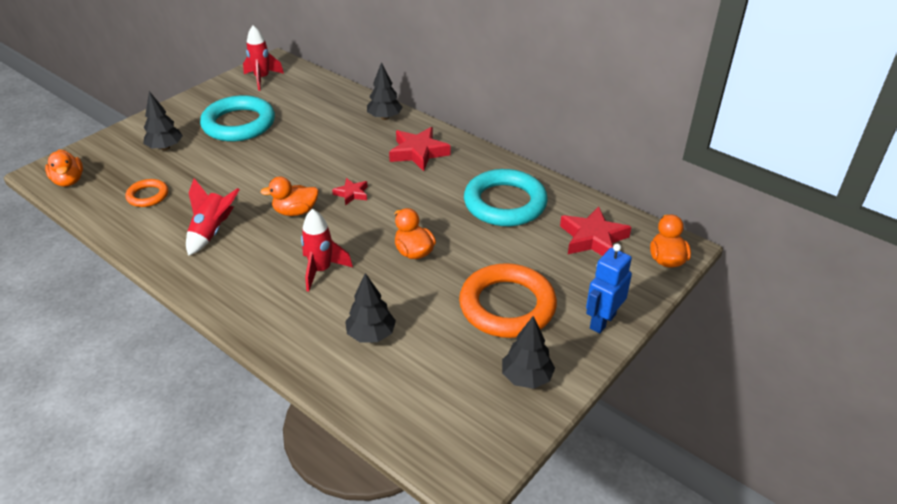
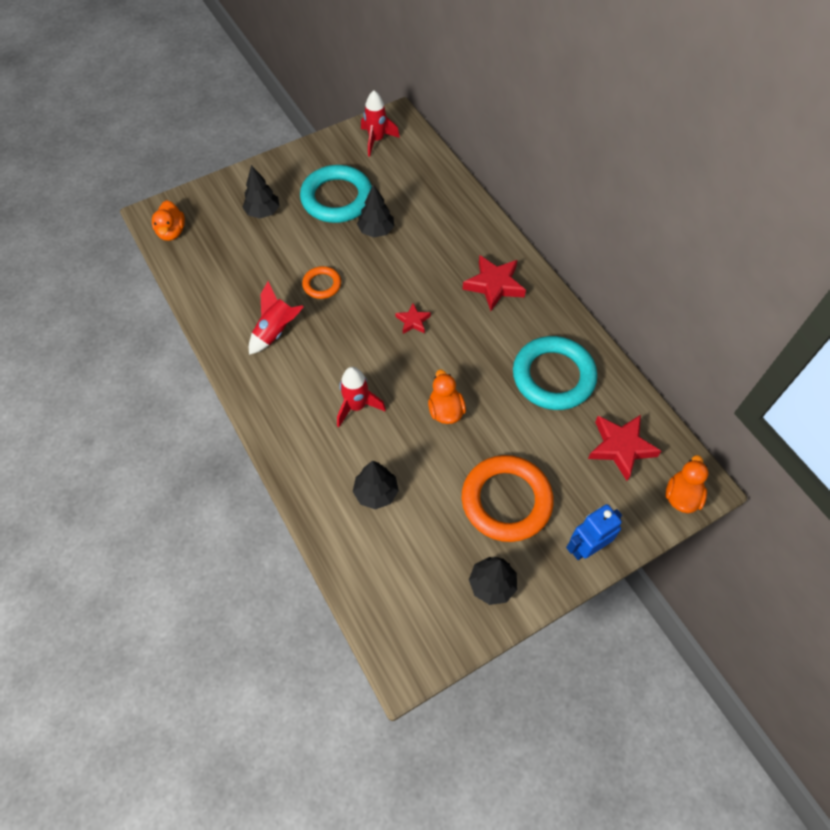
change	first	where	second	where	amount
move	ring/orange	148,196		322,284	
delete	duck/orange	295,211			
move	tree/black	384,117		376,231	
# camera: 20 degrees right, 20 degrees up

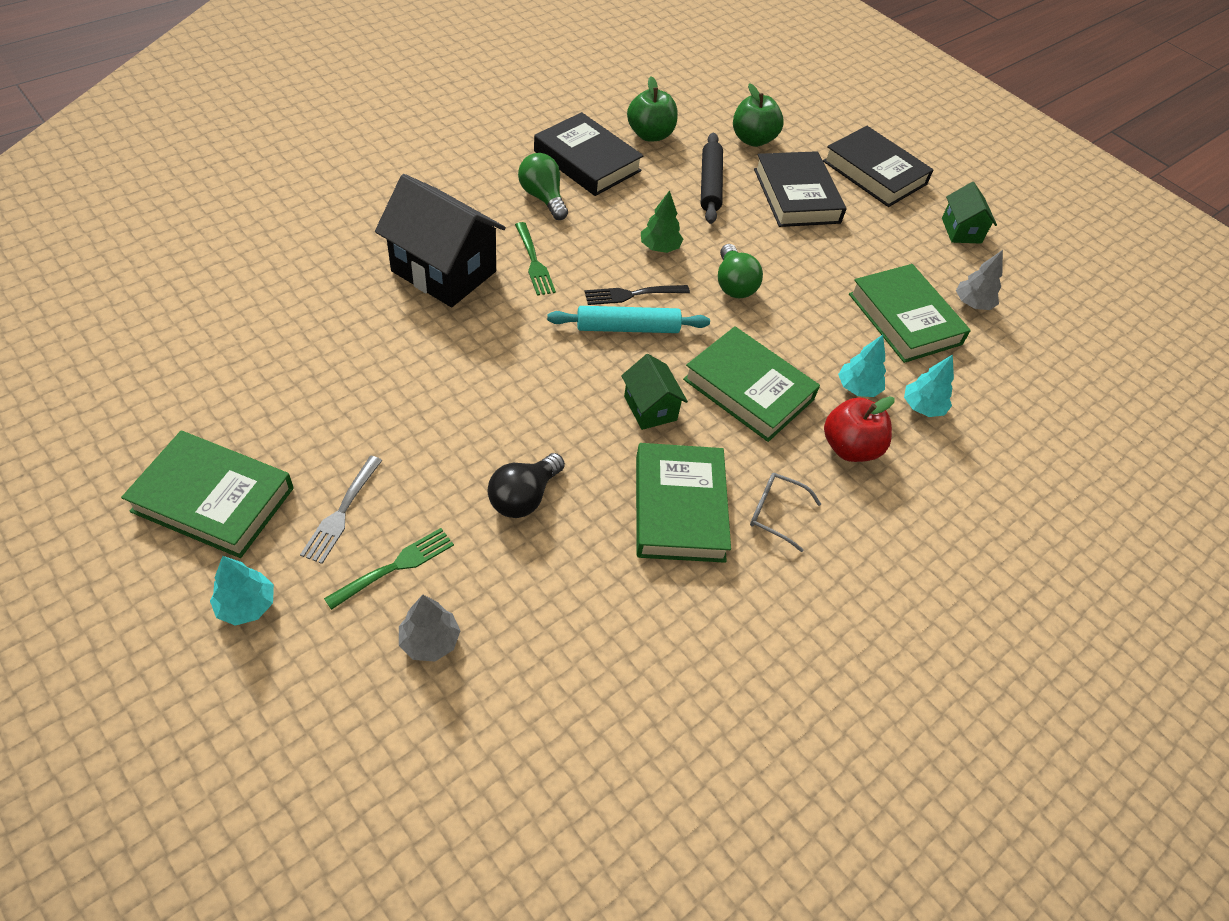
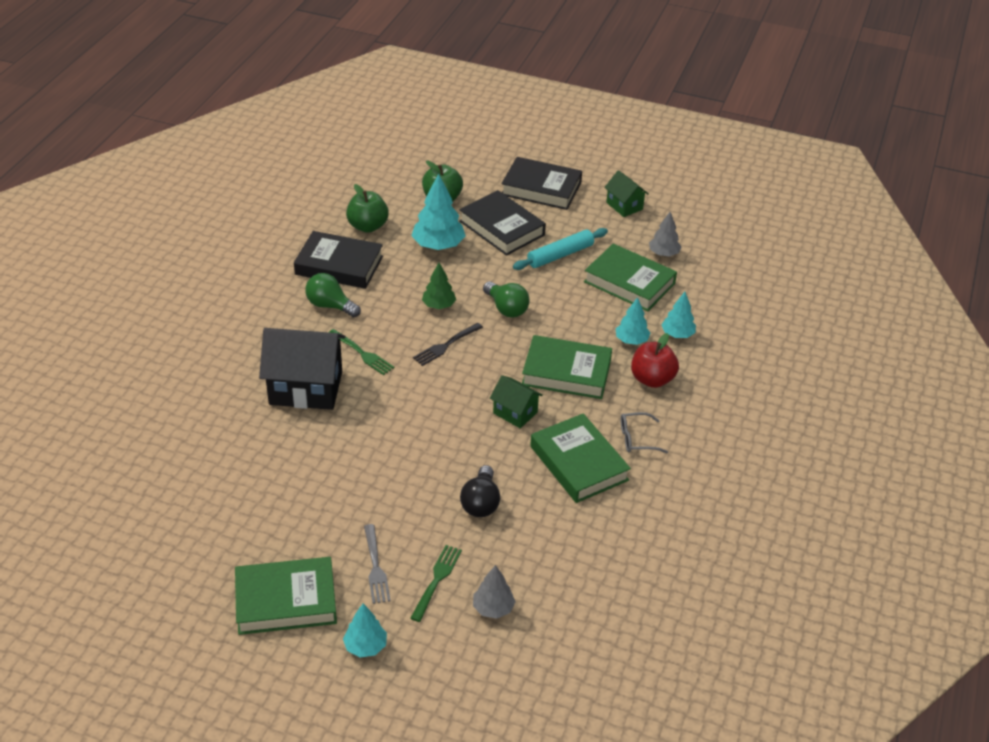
change	first	where	second	where	amount
move	rolling pin/turquoise	628,328		560,255	
replace	rolling pin/black	710,185	tree/turquoise	438,245	
# camera: 25 degrees left, 10 degrees down

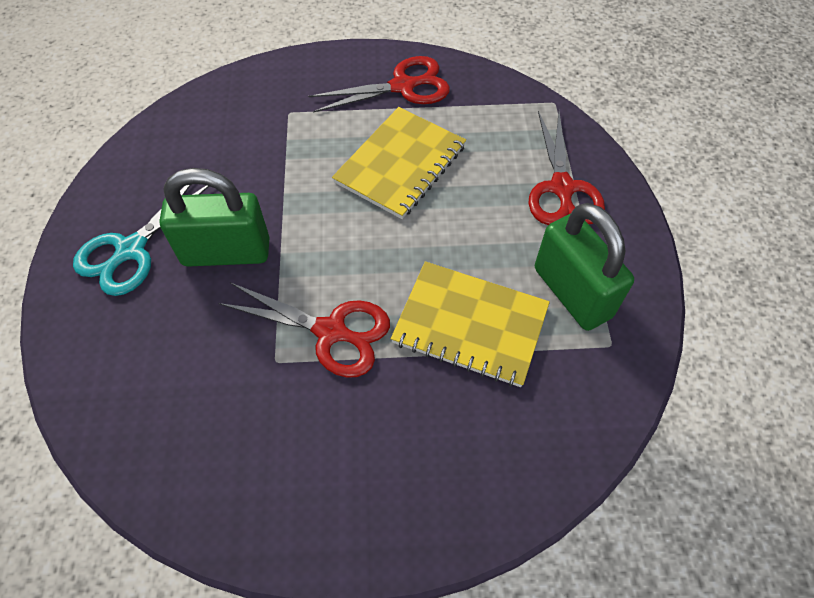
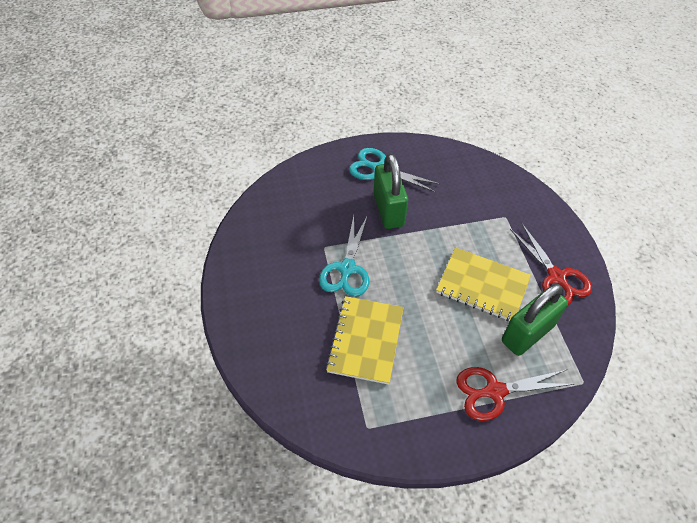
change	first	where	second	where	amount
recolor	scissors/red	331,331	scissors/turquoise	347,269	
move	padlock/green	572,292		527,333	
# camera: 80 degrees right, 5 degrees down

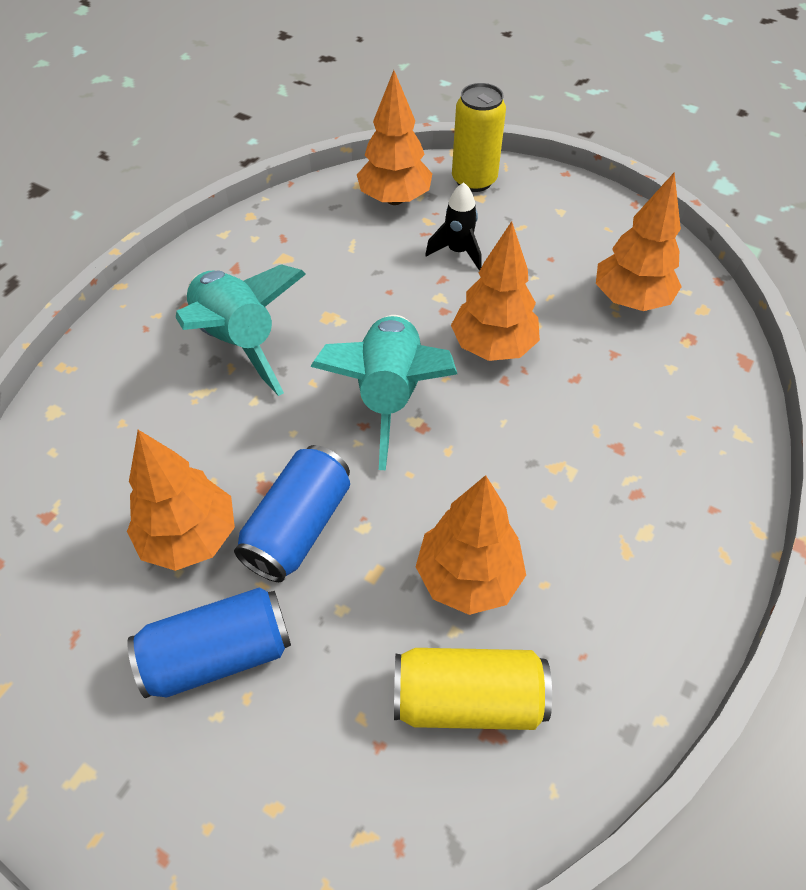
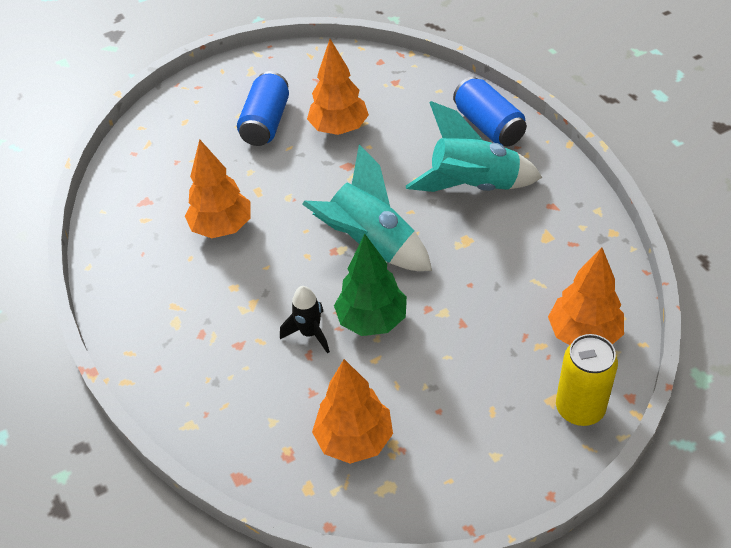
change	first	where	second	where	amount
move	can/blue	298,527		488,126	
delete	can/yellow	467,699			
move	rocket/black	458,252		310,333	
recolor	tree/orange	493,346	tree/green	372,320	
# camera: 125 degrees right, 5 degrees down

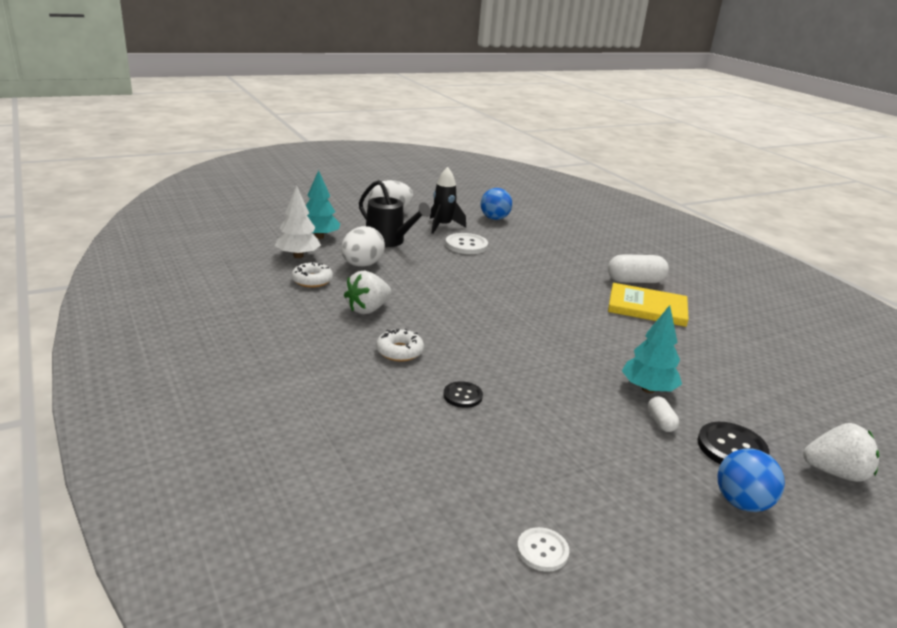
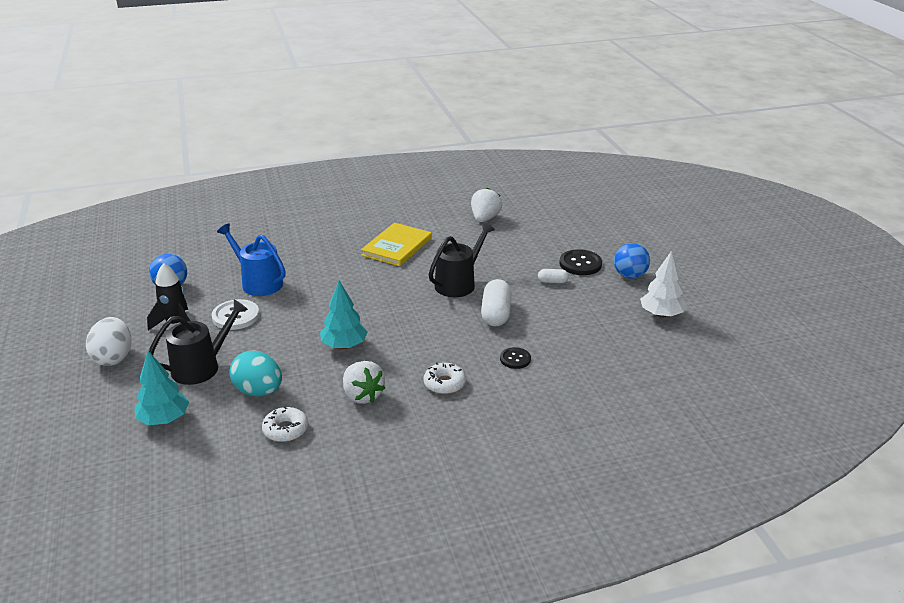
change	first	where	second	where	amount
move	tree/white	298,256		661,314	
recolor	egg/white	362,265	egg/turquoise	259,391	
delete	button/white	542,550			
move	capsule/white	635,281		496,314	
move	tree/turquoise	648,389		344,345	
move	strawberry/white	835,473		485,219	
insert			watering can/blue	258,283	
insert			watering can/black	458,283	
# camera: 75 degrees left, 5 degrees up

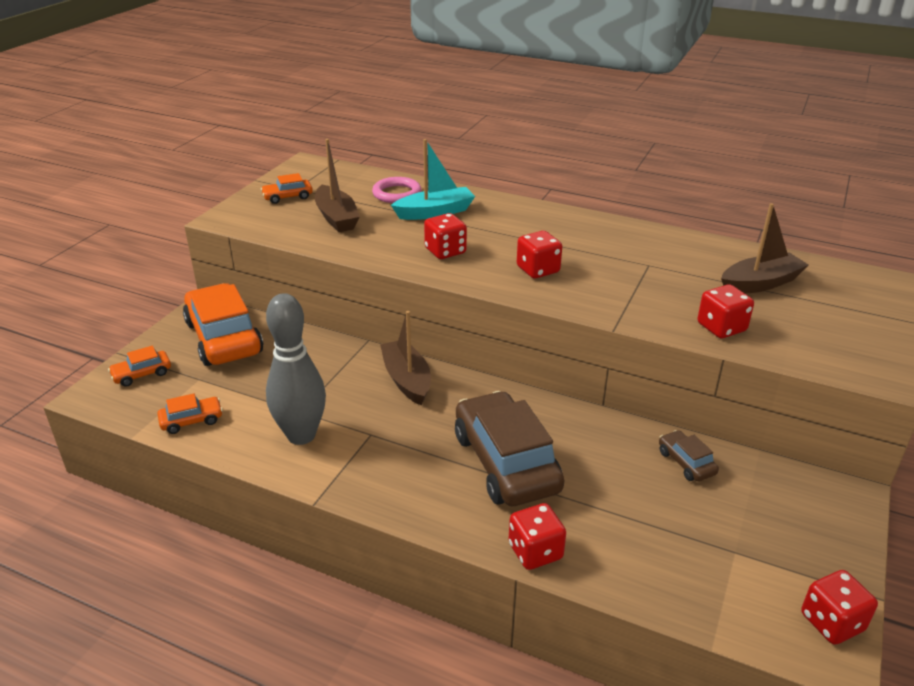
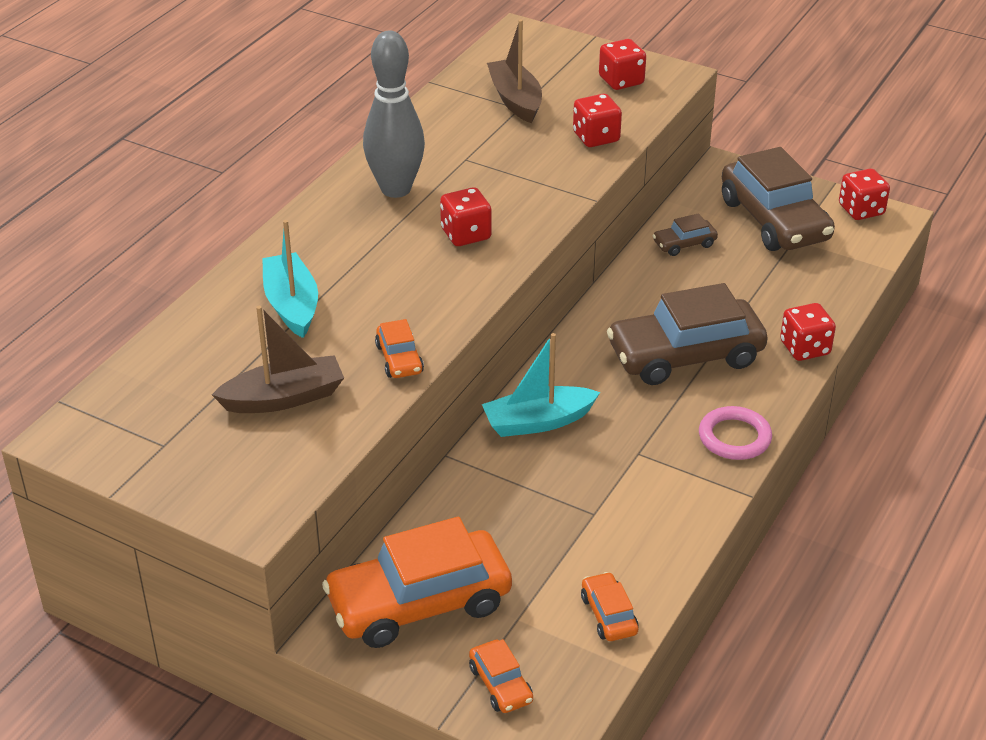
change	first	where	second	where	amount
move	car/orange	287,197		399,359	
move	bowling pin/grey	301,435		396,189	
move	ring/pink	397,194		734,437	
recolor	boat/brown	407,380	boat/turquoise	538,422	
move	dice/red	445,251		621,81	
insert			car/brown	774,220	
# camera: 85 degrees left, 5 degrees up

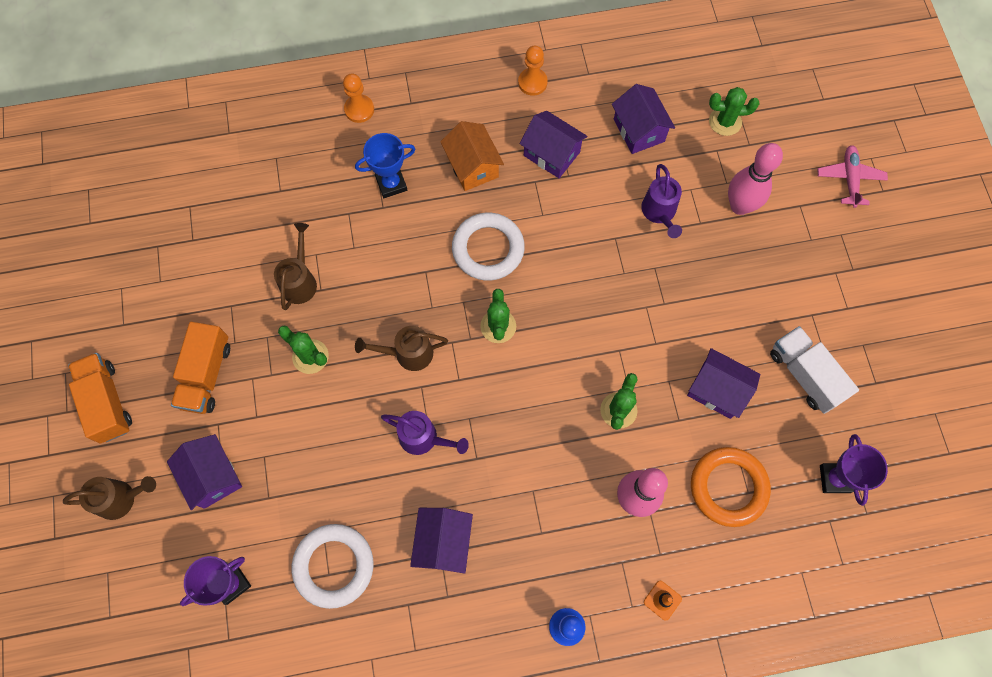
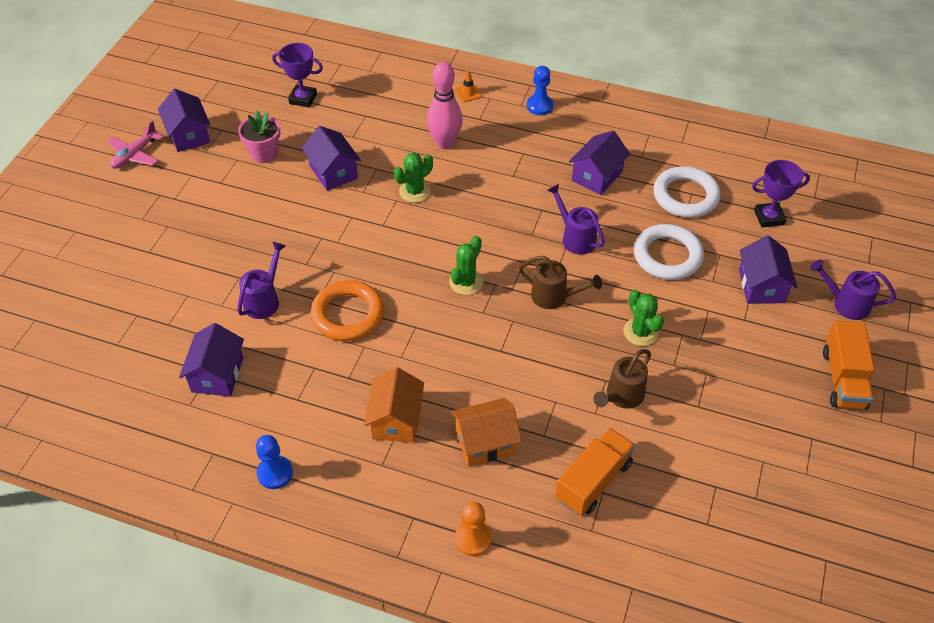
change	first	where	second	where	amount
recolor	watering can/brown	122,498	watering can/purple	845,303	
move	truck/orange	206,375		593,481	
replace	trophy/blue	391,184	house/orange	485,442	
move	ring/white	488,249		667,256	
recolor	pawn/orange	532,82	pawn/blue	275,473	
move	house/purple	551,154		189,135	
move	ring/orange	728,487		348,314	
delete	cactus/green	725,121			
delete	bowling pin/pink	739,206			
replace	truck/white	804,375	flower pot/pink	264,153	
move	plane/pink	849,179		135,155	
rotate	trophy/purple	835,478		303,99	75 degrees clockwise
# camera: 150 degrees left, 20 degrees down

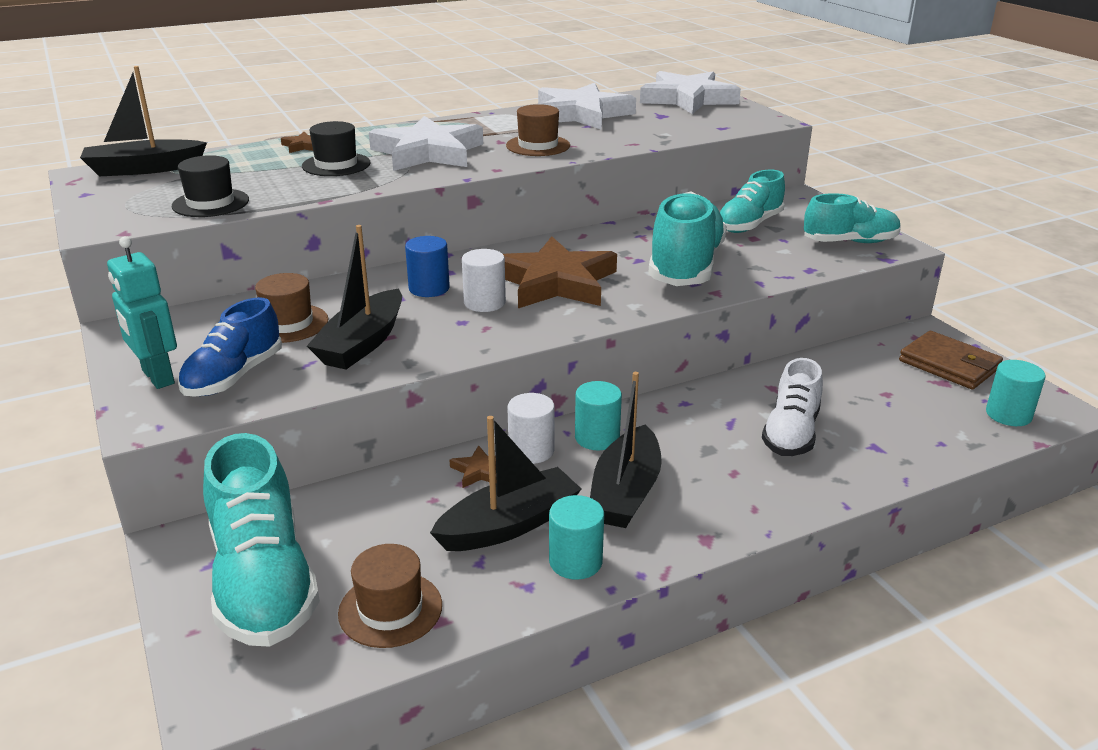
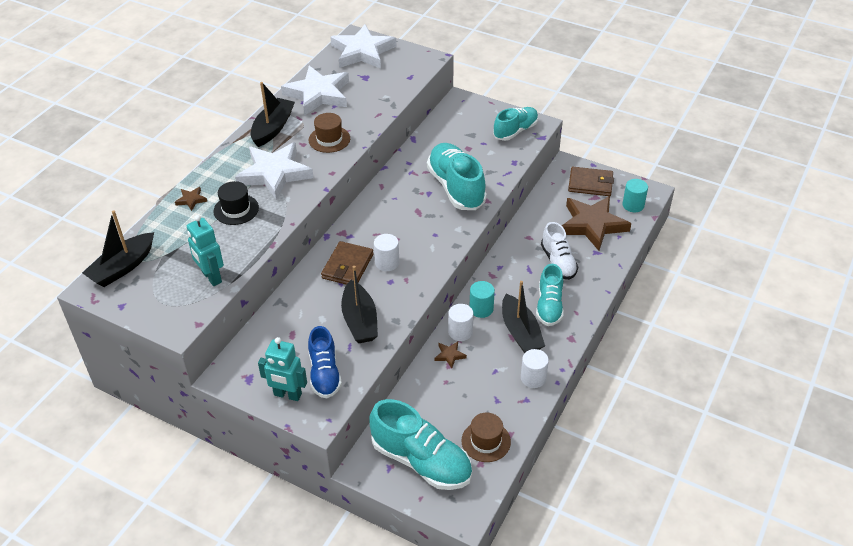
change	first	where	second	where	amount
replace	hat/black	210,203	robot/turquoise	211,277	
delete	hat/brown	288,323			
replace	cylinder/blue	429,288	wallet/brown	347,266	
move	boat/black	509,525		273,128	
move	star/brown	555,282		592,225	
recolor	cylinder/turquoise	575,562	cylinder/white	533,378	
move	shoe/turquoise	749,225		549,306	
# camera: 35 degrees left, 15 degrees up

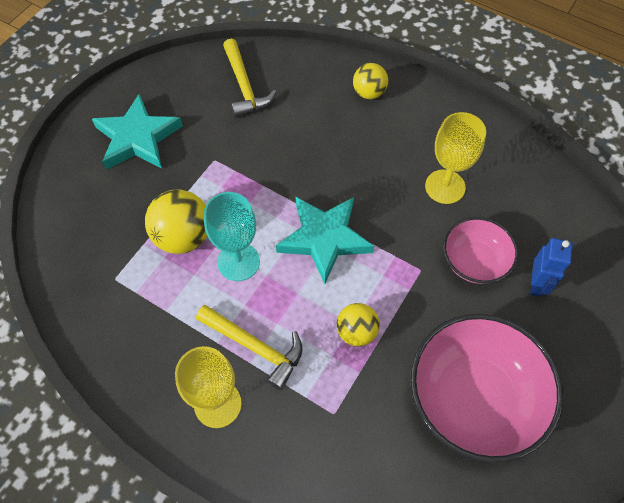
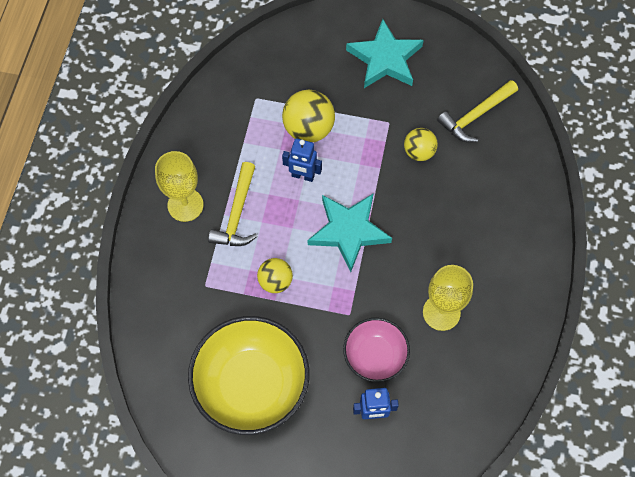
change	first	where	second	where	amount
replace	goblet/turquoise	238,262	robot/blue	303,176	
move	ball/yellow	369,93		419,152	
recolor	bowl/pink	474,398	bowl/yellow	251,384	
# camera: 70 degrees right, 5 degrees up

